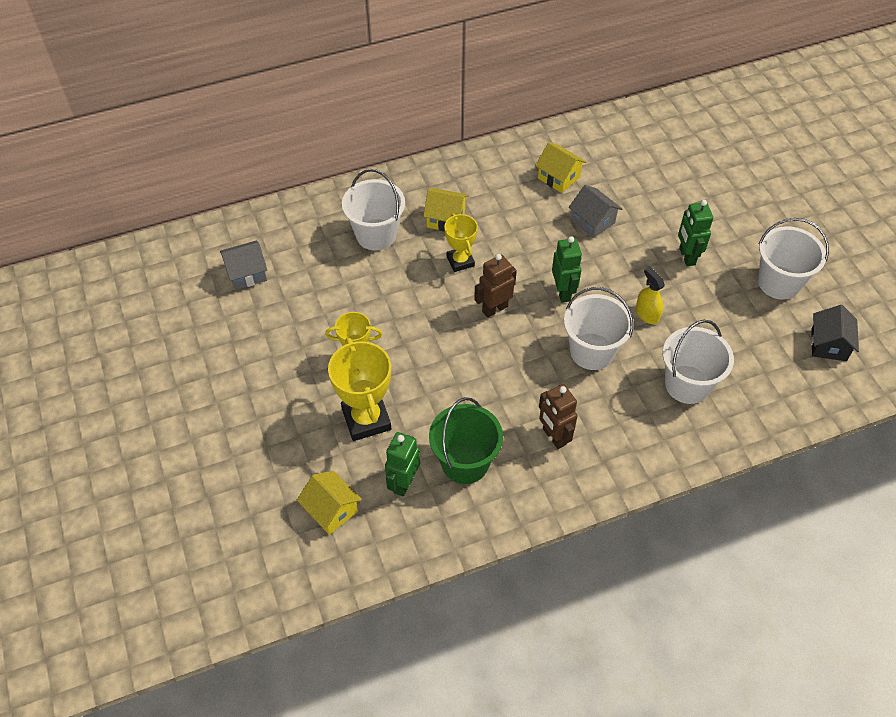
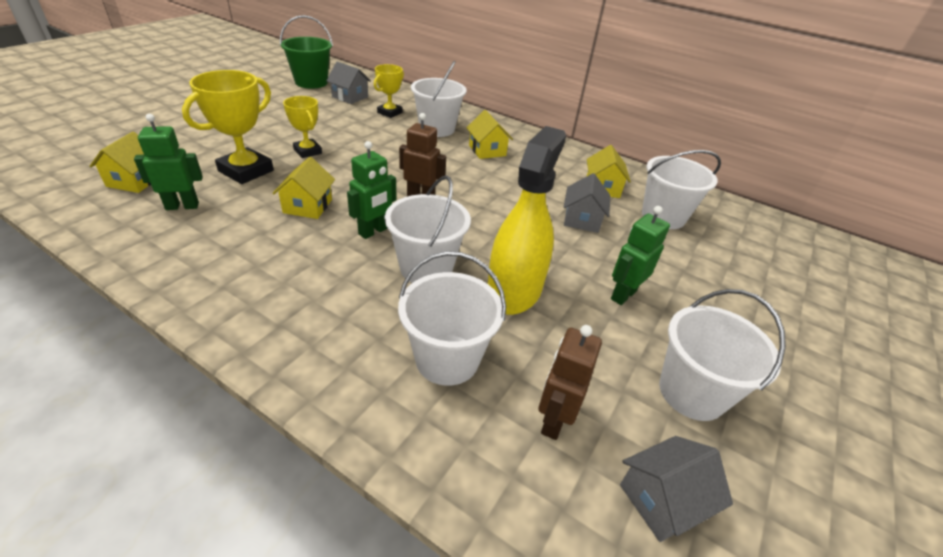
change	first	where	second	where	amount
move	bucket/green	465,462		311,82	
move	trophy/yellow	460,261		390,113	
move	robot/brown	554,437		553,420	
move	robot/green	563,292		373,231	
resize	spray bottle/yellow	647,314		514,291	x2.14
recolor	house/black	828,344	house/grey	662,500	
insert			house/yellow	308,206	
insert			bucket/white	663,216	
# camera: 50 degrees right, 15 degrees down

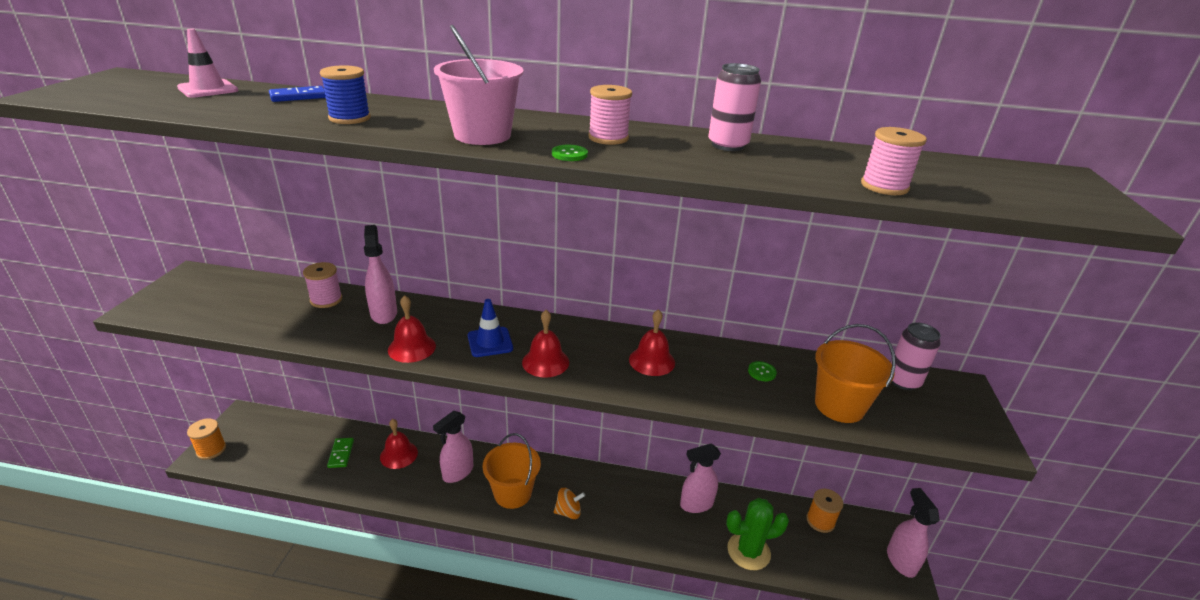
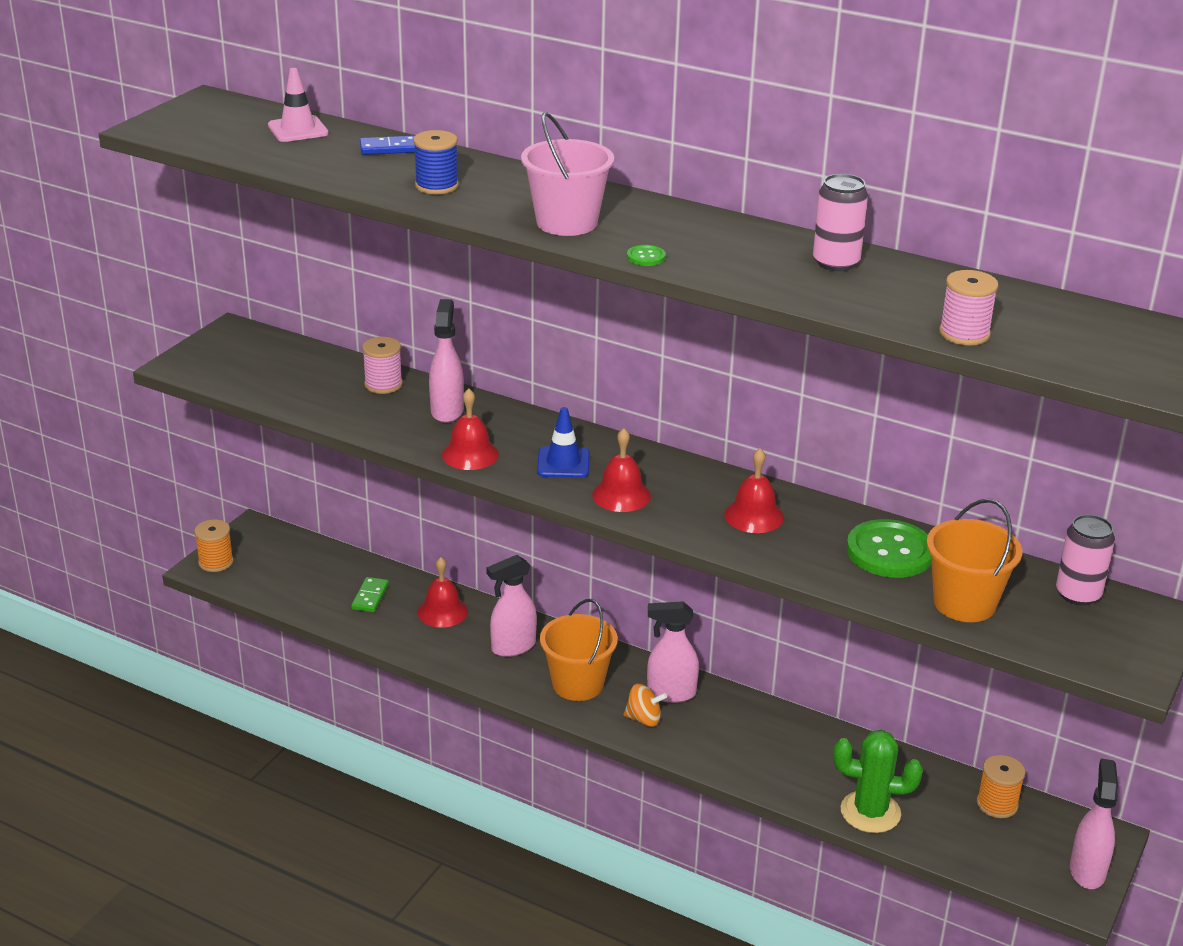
change	first	where	second	where	amount
delete	spool/pink	608,138			
move	spray bottle/pink	696,504		670,693	
resize	button/green	761,372		890,552	x2.39
# camera: 20 degrees right, 0 degrees up

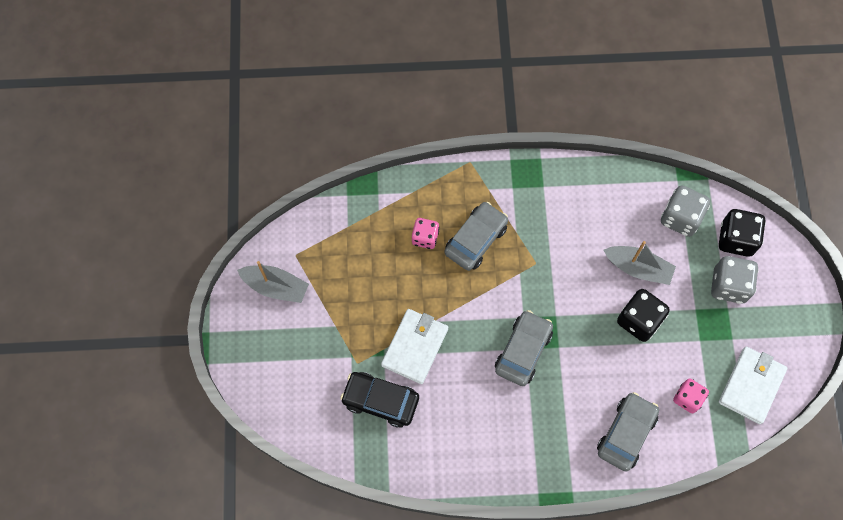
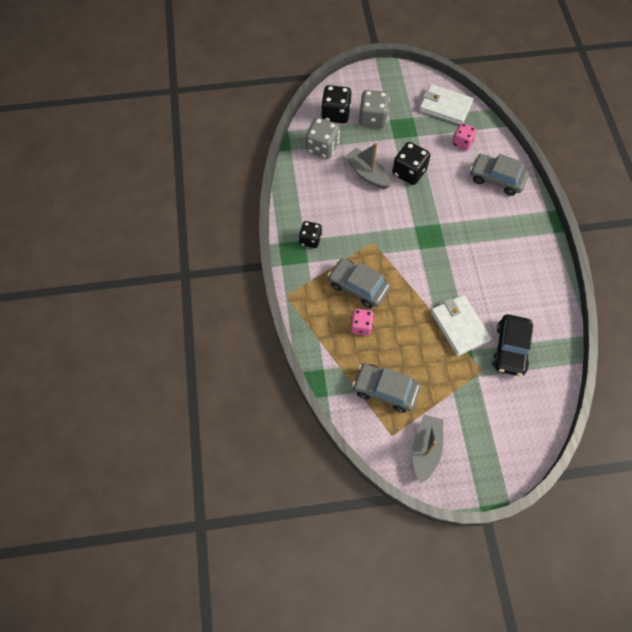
change	first	where	second	where	amount
rotate	wallet/white	415,347		459,326	45 degrees clockwise
move	car/grey	523,351		385,390	
rotate	boat/grey	638,268		367,173	60 degrees counterclockwise
insert			dice/black	310,240	
# camera: 95 degrees left, 5 degrees down

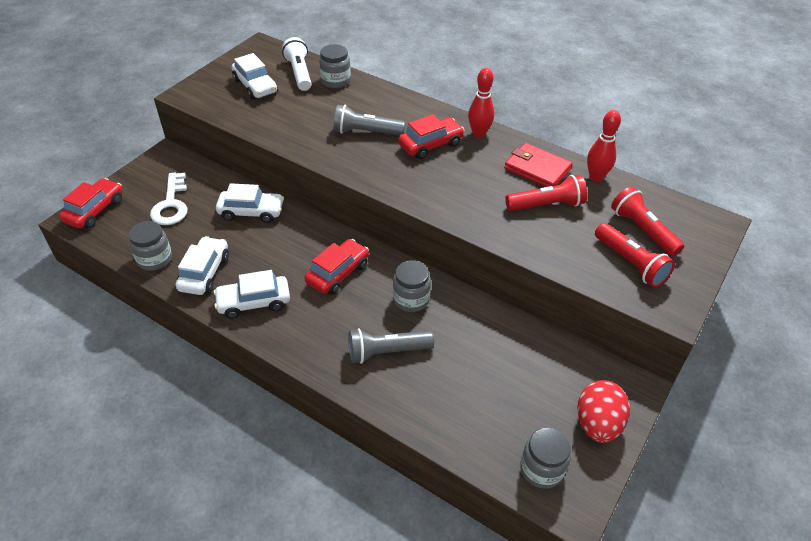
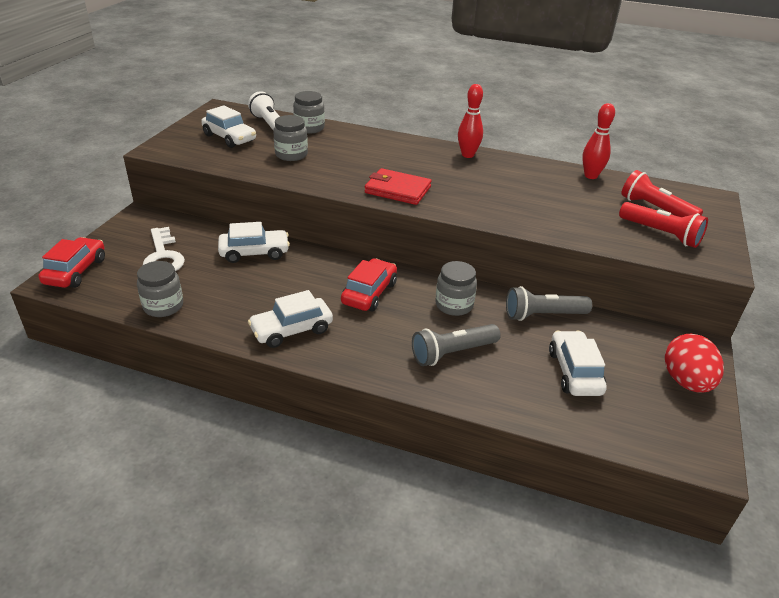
change	first	where	second	where	amount
move	car/white	204,273		574,372	
move	flashlight/grey	366,132		543,315	
delete	car/red	430,145			
move	wallet/red	537,169		397,190	
delete	flashlight/red	546,205			
move	jar/grey	541,469		291,155	
# camera: 15 degrees left, 10 degrees down

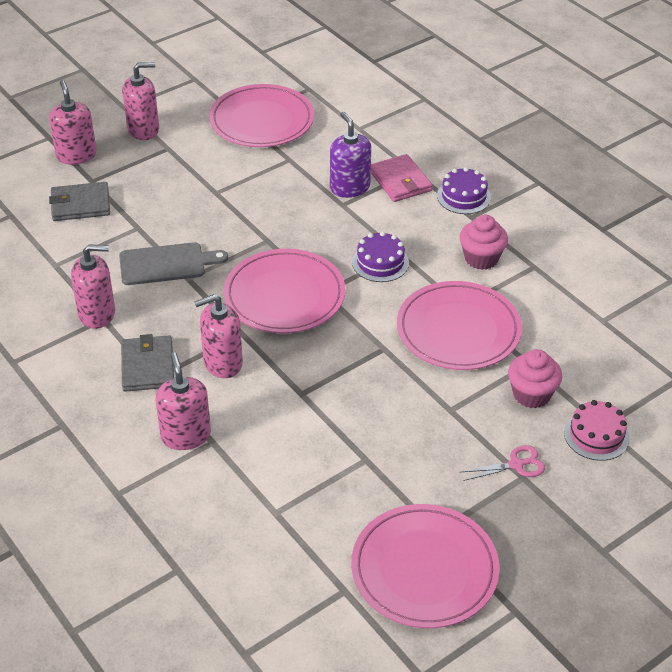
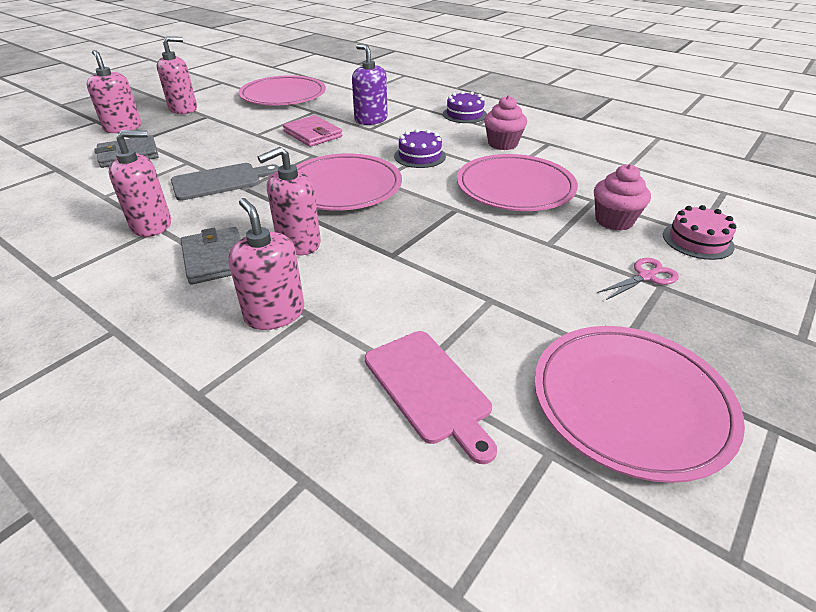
change	first	where	second	where	amount
move	wallet/pink	400,181		313,134	
insert			cutting board/pink	429,389	
# camera: 15 degrees left, 5 degrees down

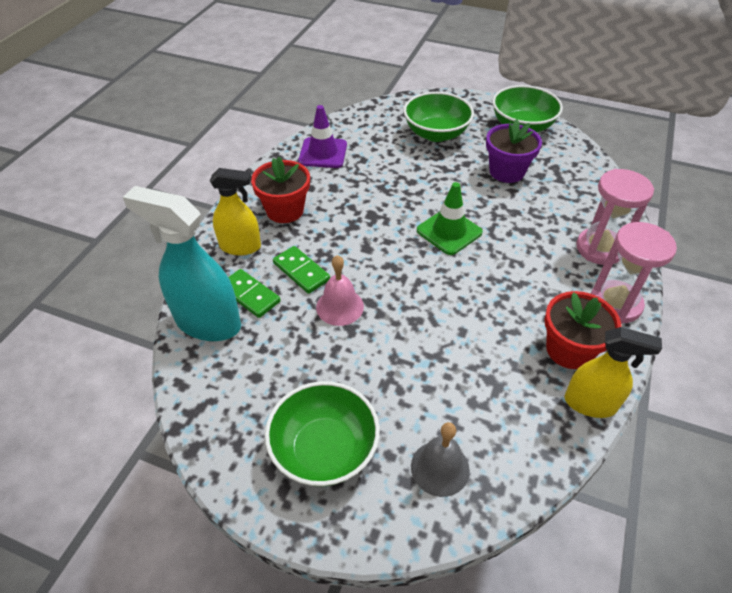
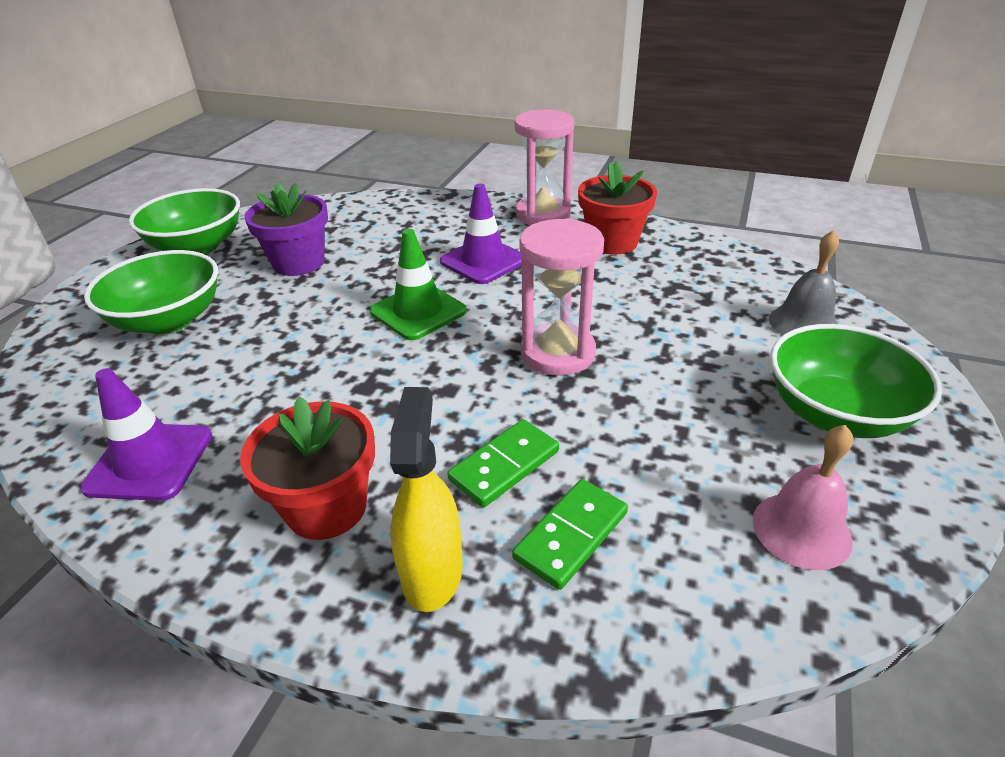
change	first	where	second	where	amount
delete	spray bottle/turquoise	207,322			
move	bell/pink	340,306		801,530	
delete	spray bottle/yellow	590,403			
move	hourglass/pink	599,248		557,353	
insert			traffic cone/purple	483,261	
# camera: 90 degrees left, 10 degrees down

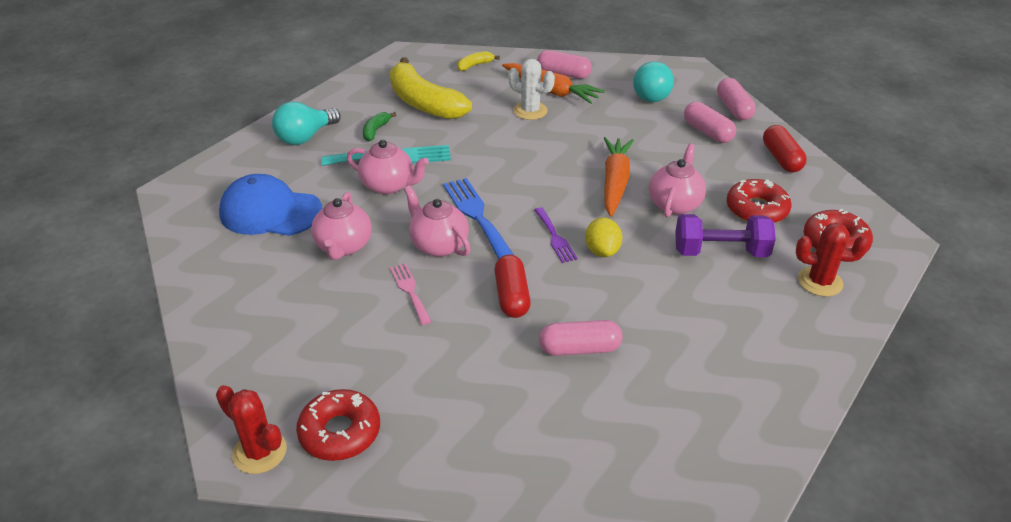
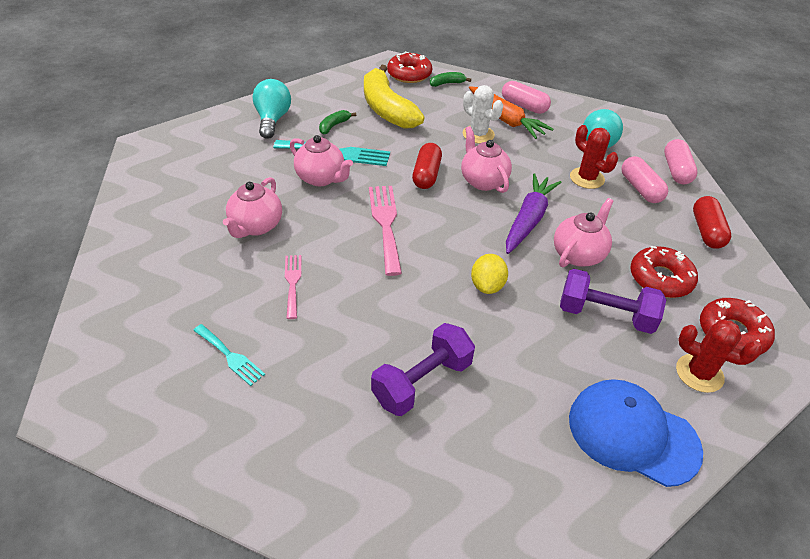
change	first	where	second	where	amount
move	cactus/red	259,452		587,178	
move	cap/blue	270,212		632,434	
rotate	light bulb/turquoise	305,137		273,120	120 degrees clockwise
move	donut/red	340,432		409,74	
move	teapot/pink	438,245		483,181	
recolor	fork/blue	477,216	fork/pink	385,224	
recolor	banana/yellow	475,65	banana/green	447,83	
move	capsule/red	512,296		426,175	
delete	fork/purple	555,237			
replace	capsule/pink	579,348	dumbbell/purple	422,382	
recolor	carrot/orange	615,182	carrot/purple	528,220	
insert			fork/turquoise	230,356	
# camera: 15 degrees right, 5 degrees up

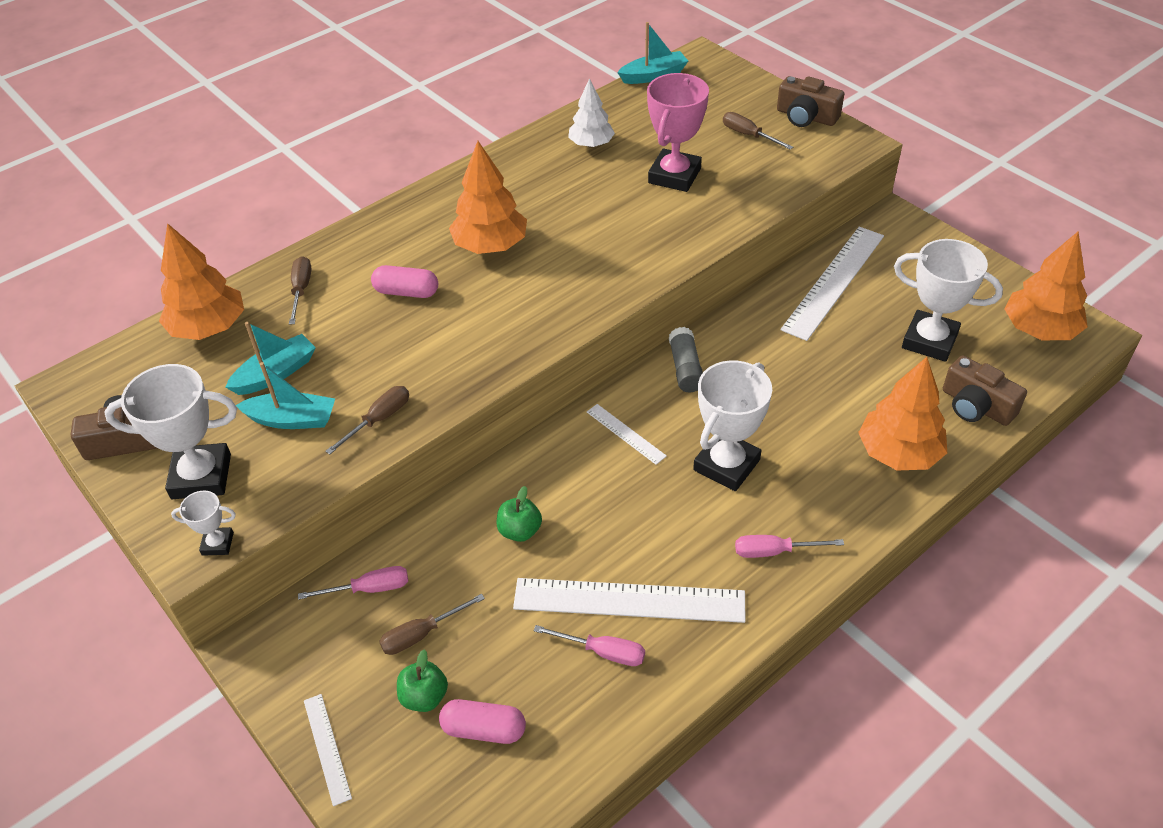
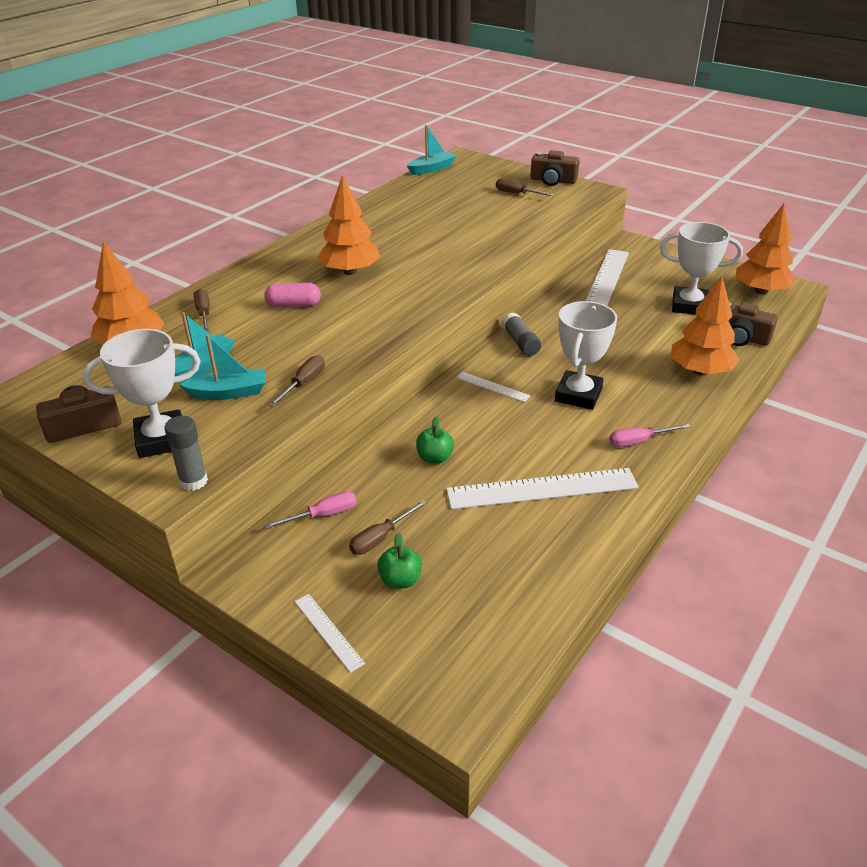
change	first	where	second	where	amount
replace	trophy/white	217,544	glue stick/grey	193,481	
delete	capsule/pink	484,729			
delete	screwdriver/pink	603,652			
delete	tree/white	591,144			
delete	trophy/pink	674,176			
# camera: 15 degrees left, 10 degrees down

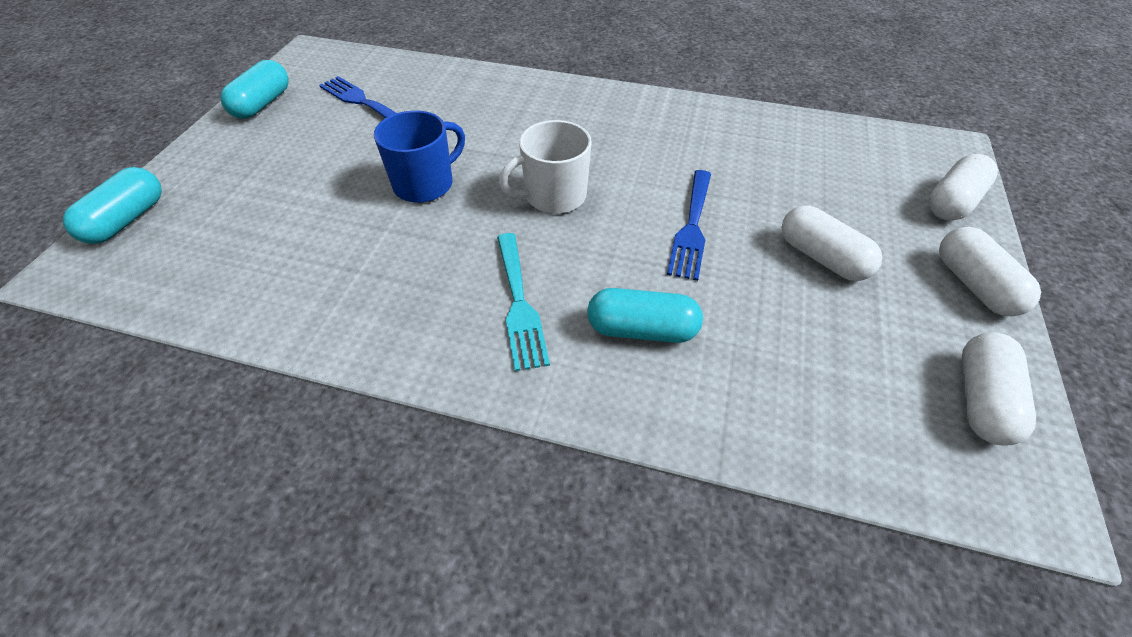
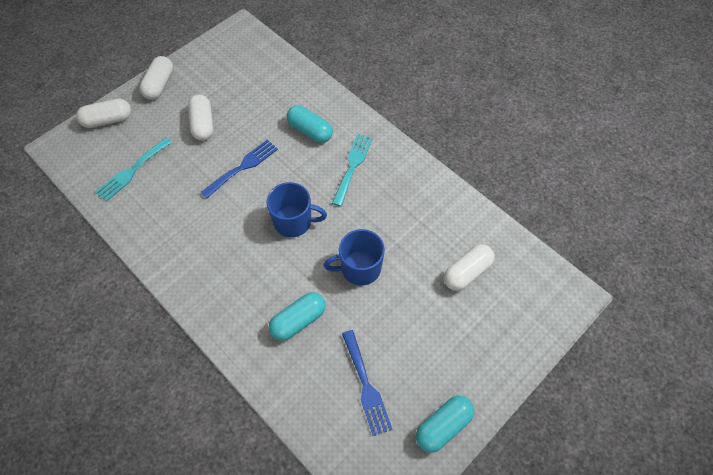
change	first	where	second	where	amount
move	capsule/turquoise	127,220		298,320	
recolor	mug/white	554,196	mug/blue	293,221	
move	capsule/white	981,400		467,272	
insert			fork/turquoise	132,171	
# camera: 150 degrees left, 10 degrees up

